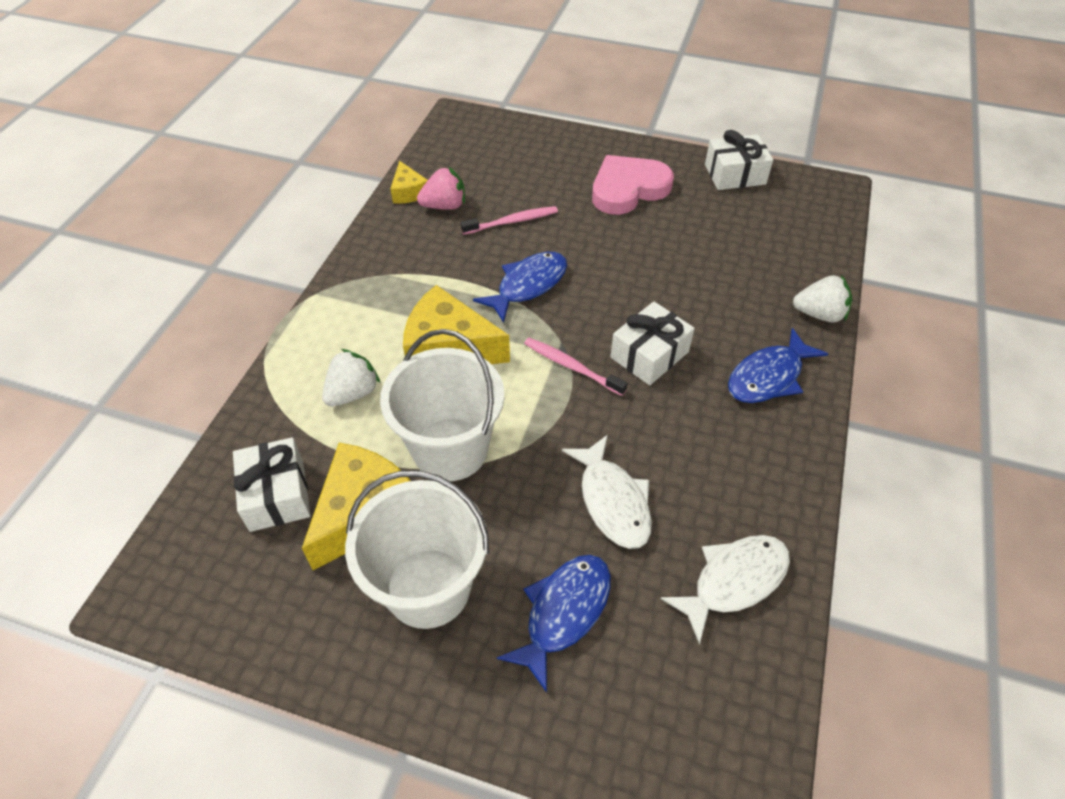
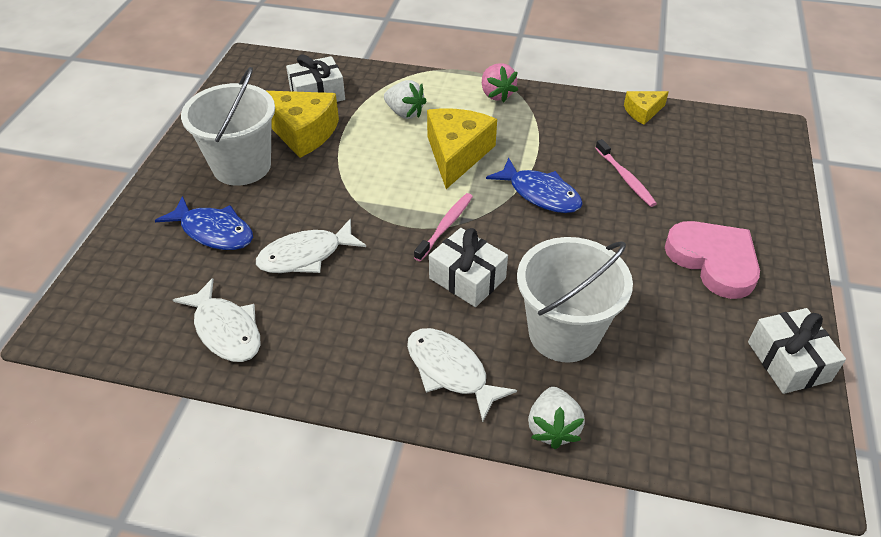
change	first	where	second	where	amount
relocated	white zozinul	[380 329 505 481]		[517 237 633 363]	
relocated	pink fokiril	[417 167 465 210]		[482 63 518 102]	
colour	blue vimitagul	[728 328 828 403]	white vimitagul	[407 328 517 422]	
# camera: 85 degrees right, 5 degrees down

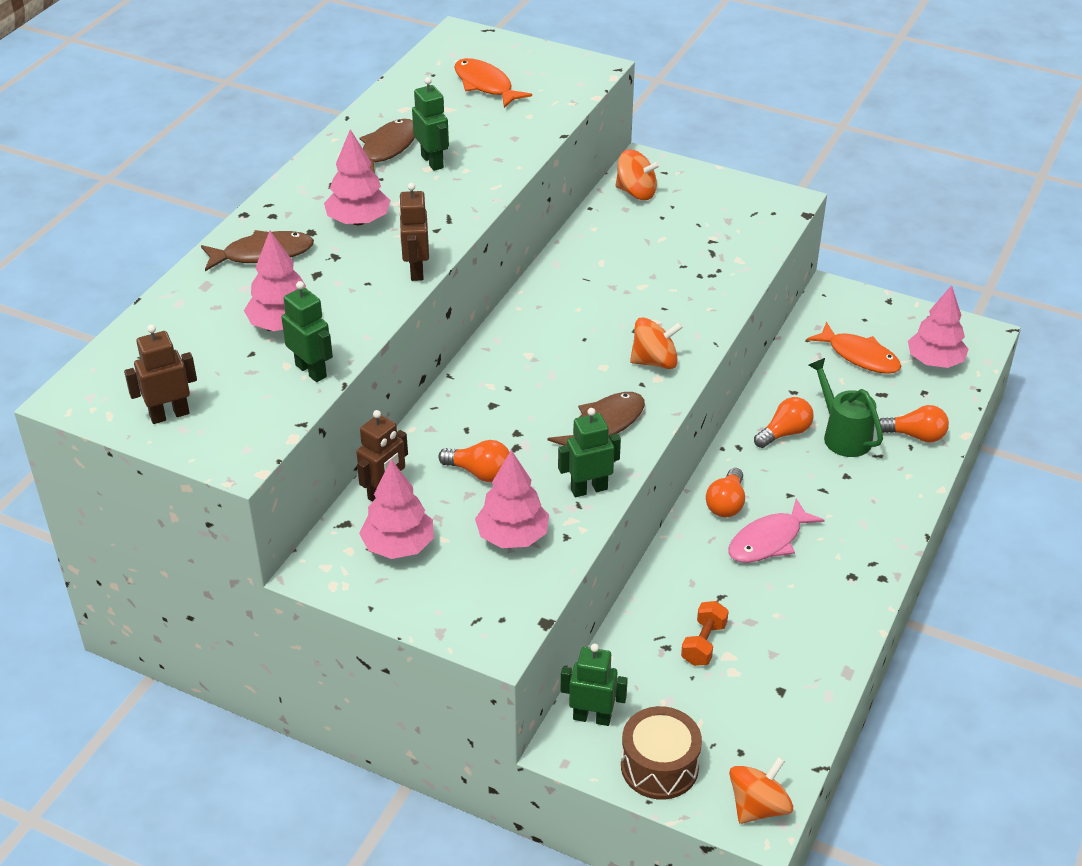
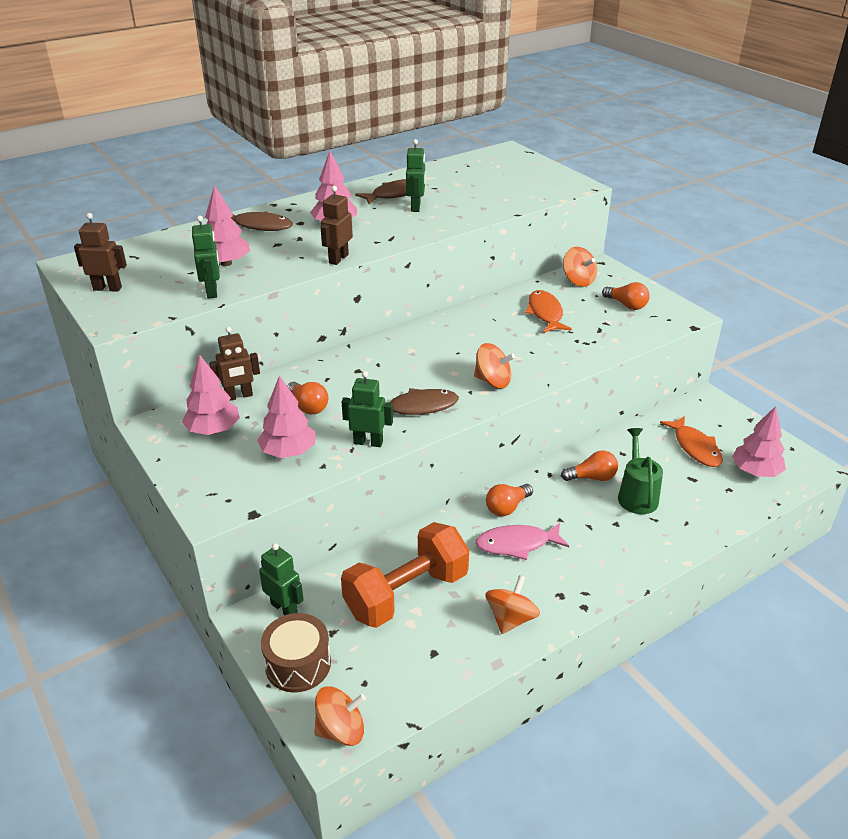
change	first	where	second	where	amount
relocated	orange vimitagul	[454 58 532 108]		[525 290 572 333]	
size	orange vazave	[681 601 729 666]		[341 522 469 628]	x2.25
relocated	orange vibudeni	[879 405 949 443]		[602 282 650 310]	
appeared			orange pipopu	[485 575 540 634]	
# camera: 30 degrees right, 5 degrees down

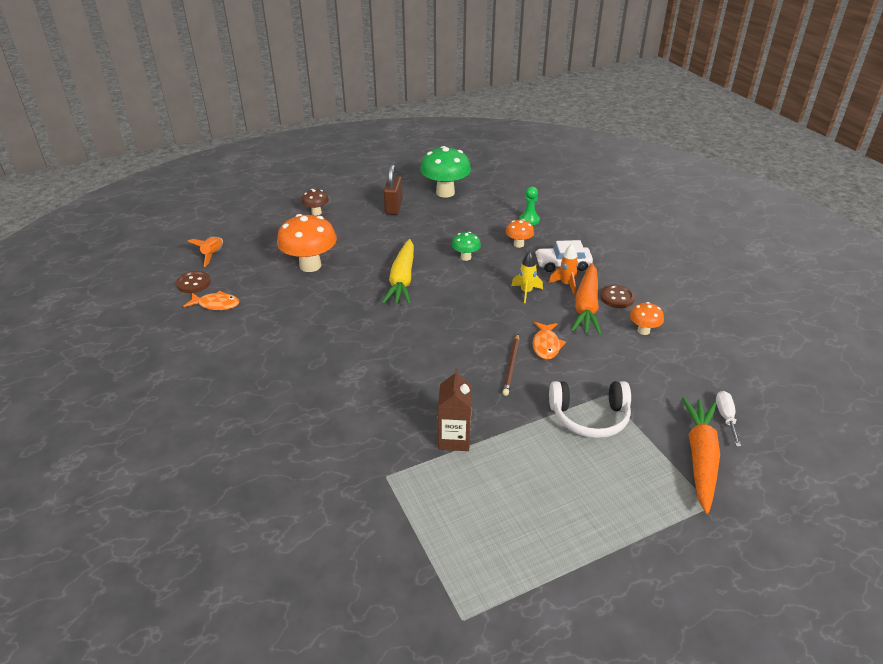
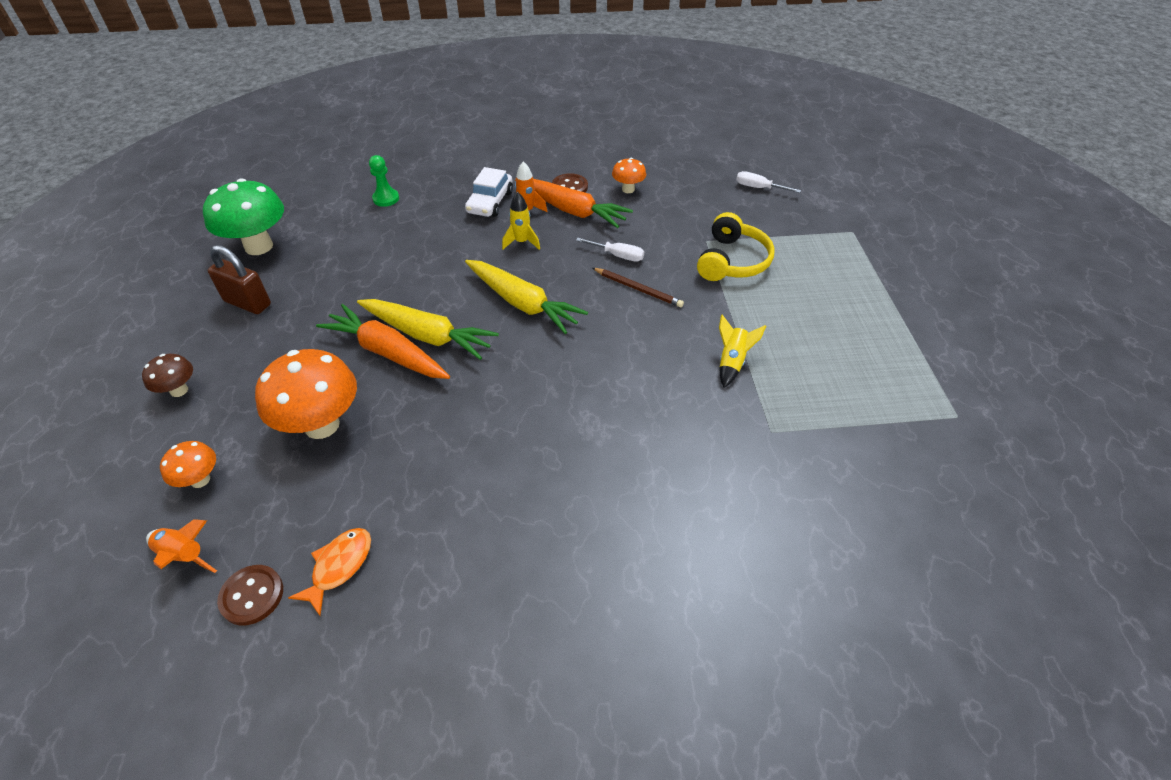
change	first	where	second	where	amount
exchanged	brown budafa	[438 368 472 451]	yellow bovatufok	[719 314 766 388]	
missing	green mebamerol	[452 232 481 261]			
relocated	orange mebamerol	[506 219 534 248]		[160 441 216 488]	
exchanged	orange vimitagul	[533 322 566 360]	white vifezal	[576 238 644 262]	
colour	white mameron	[549 381 631 438]	yellow mameron	[697 212 775 281]	
relocated	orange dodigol	[681 397 720 514]		[316 304 450 379]	
appeared			yellow dodigol	[465 260 588 334]	
# camera: 70 degrees left, 10 degrees up

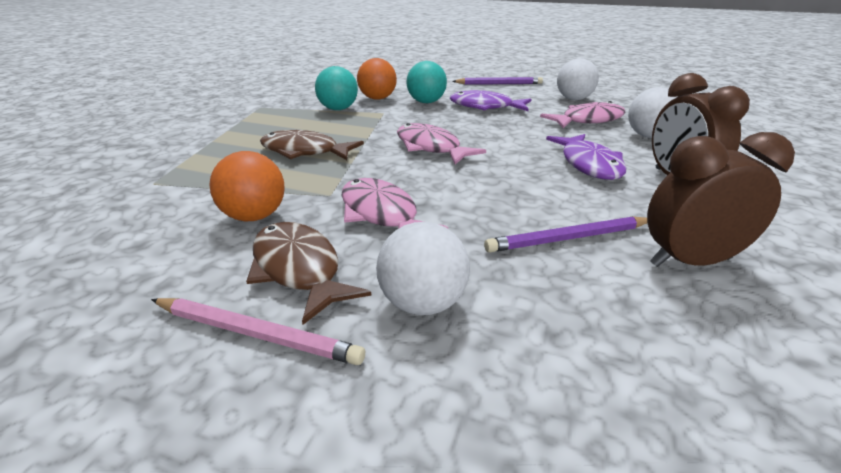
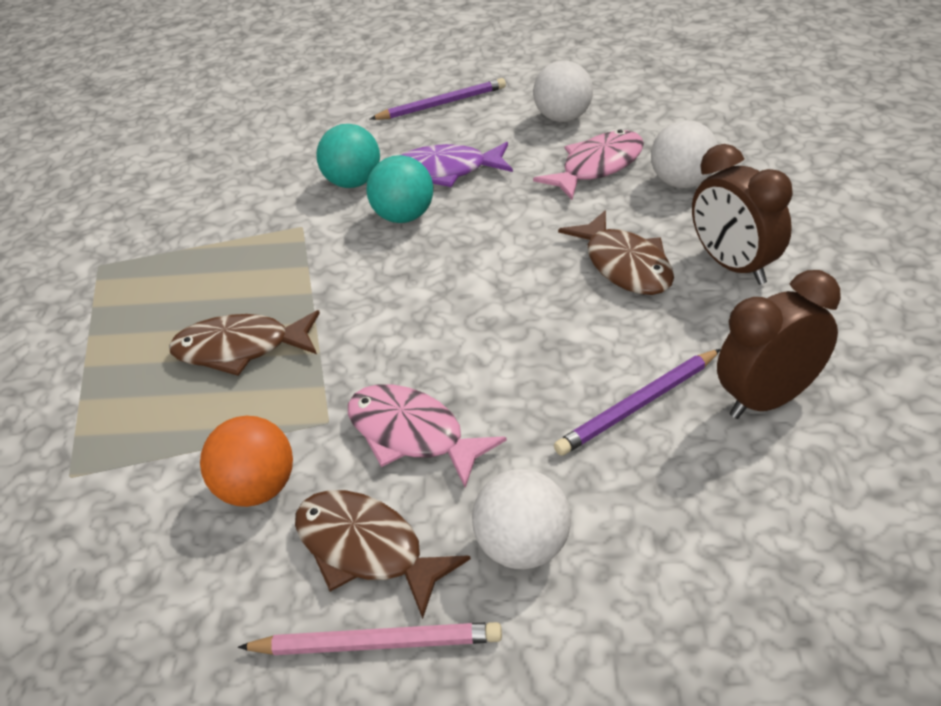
change	first	where	second	where	amount
relocated	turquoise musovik	[315 66 358 110]		[366 155 433 223]	
missing	orange musovik	[357 58 397 100]			
missing	pink vimitagul	[397 123 486 164]			
colour	purple vimitagul	[546 134 626 180]	brown vimitagul	[558 210 674 295]	
# camera: 15 degrees left, 10 degrees up

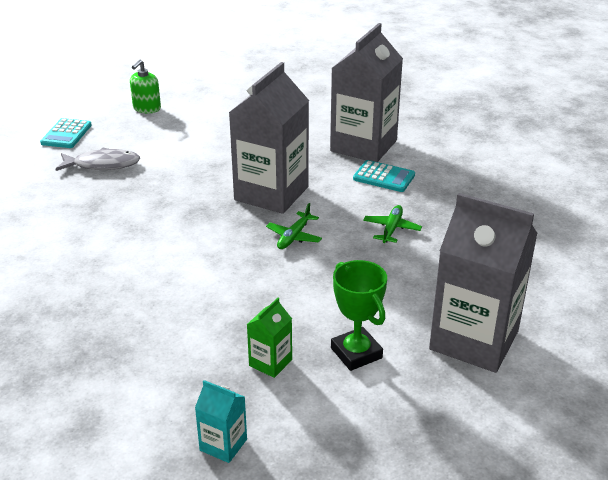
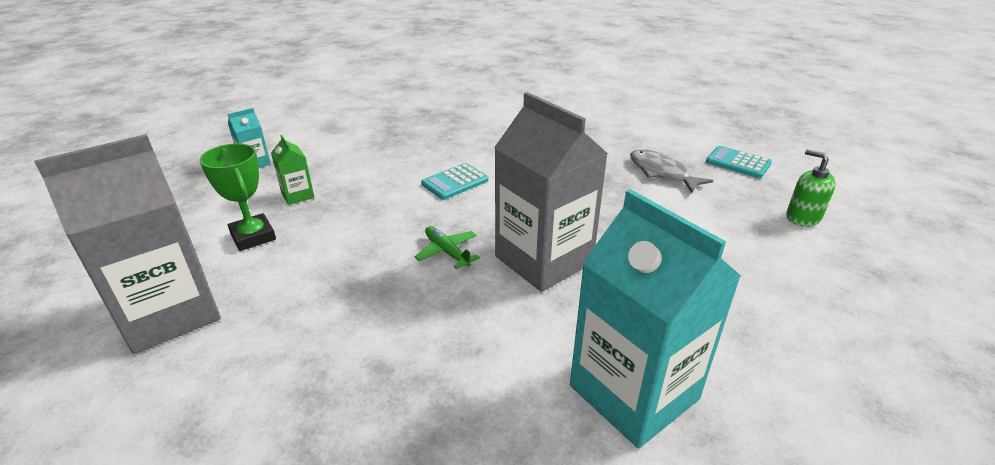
change	first	where	second	where	amount
spun	grey vimitagul	[55 148 140 171]		[630 150 713 193]	120 degrees clockwise
colour	grey budafa	[330 23 403 162]	turquoise budafa	[570 189 741 448]	
spun	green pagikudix	[331 260 387 371]		[200 143 276 251]	60 degrees clockwise
relocated	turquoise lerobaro	[353 160 415 192]		[421 163 489 200]	
missing	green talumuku	[363 205 422 243]			
# camera: 115 degrees right, 0 degrees up

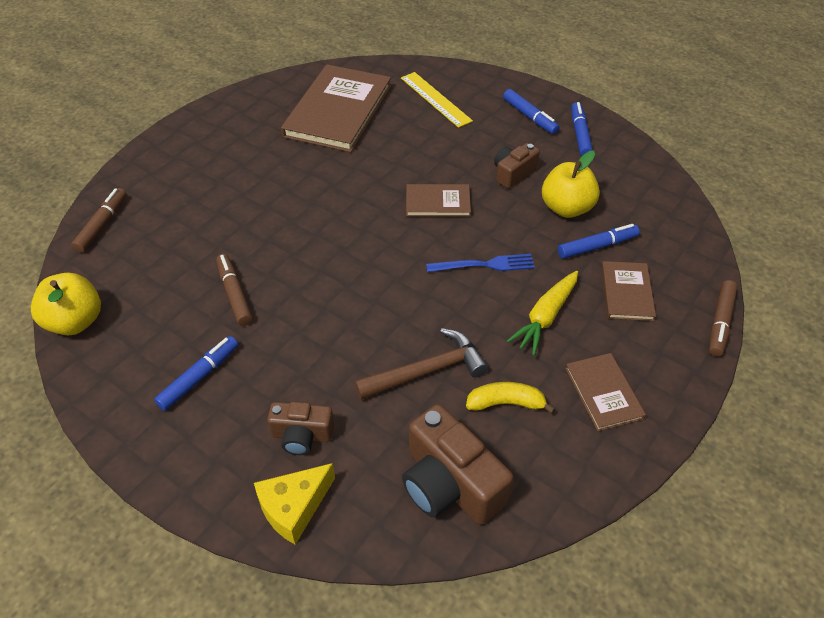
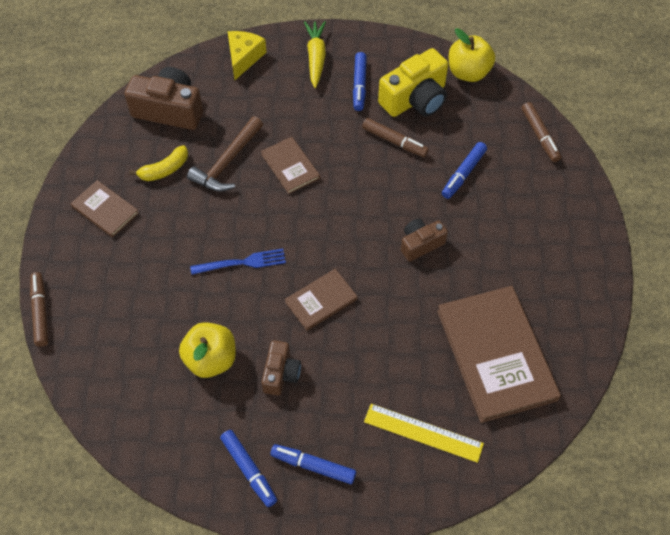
change	first	where	second	where	amount
relocated	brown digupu	[267 402 334 455]		[401 219 448 261]	
spun	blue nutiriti	[426 254 535 272]		[190 249 286 275]	150 degrees counterclockwise
relocated	yellow dodigol	[507 271 578 356]		[304 21 326 88]	
relocated	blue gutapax	[558 224 640 259]		[442 142 487 199]	
relocated	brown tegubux	[601 261 656 321]		[261 137 320 194]	
appeared			yellow digupu	[378 48 448 117]	
# camera: 145 degrees right, 10 degrees up

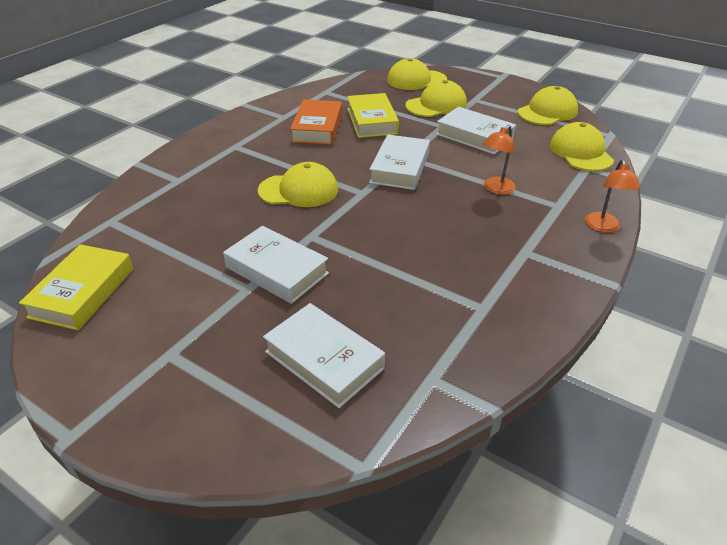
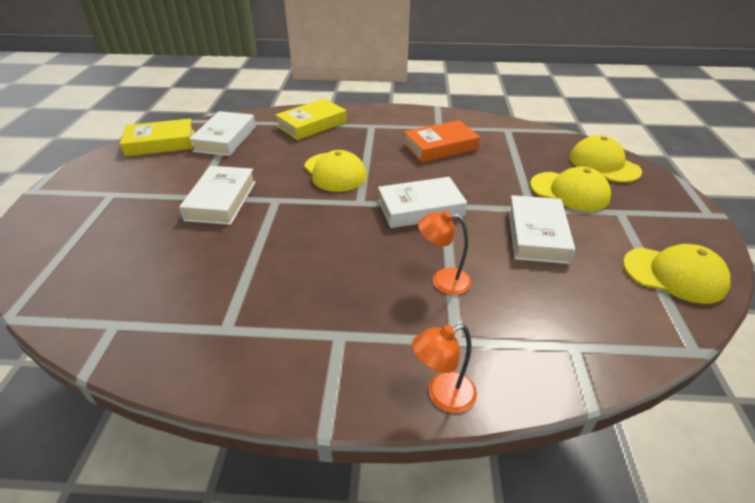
change	first	where	second	where	amount
relocated	white tegubux	[263 303 385 408]		[189 111 256 156]	
relocated	yellow tegubux	[347 93 399 138]		[275 98 347 140]	
missing	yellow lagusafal	[550 122 614 171]			
# camera: 60 degrees right, 0 degrees up

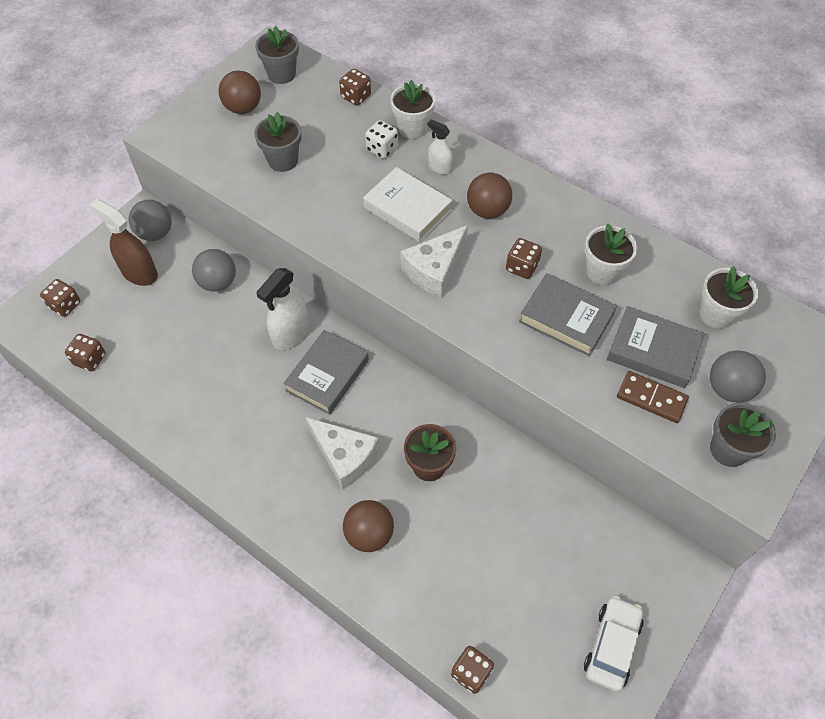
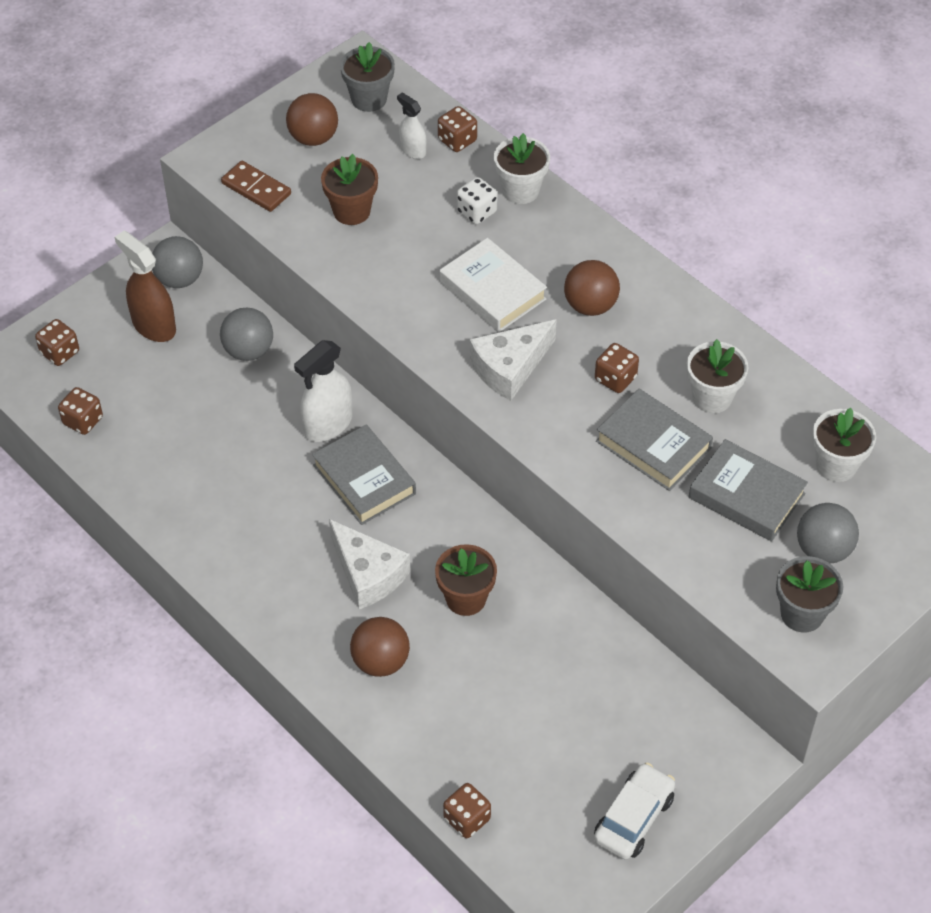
change	first	where	second	where	amount
colour	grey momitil	[254 112 301 172]	brown momitil	[321 154 378 225]	
spun	grey tegubux	[283 330 369 415]		[312 424 416 525]	75 degrees counterclockwise
relocated	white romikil	[428 119 453 175]		[397 93 427 159]	
relocated	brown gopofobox	[617 371 689 423]		[221 161 291 212]	
# camera: 10 degrees right, 5 degrees down

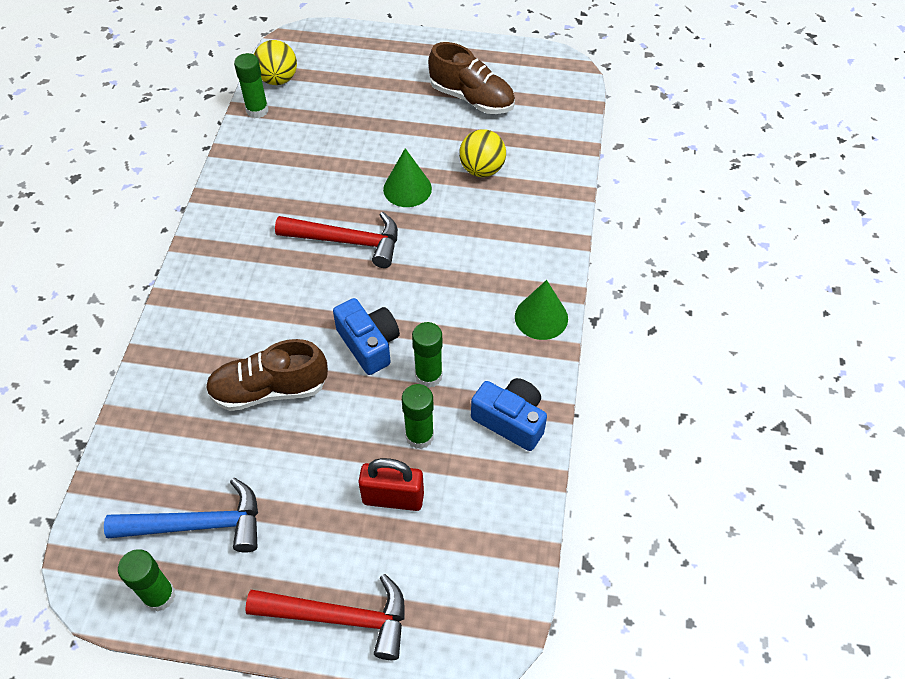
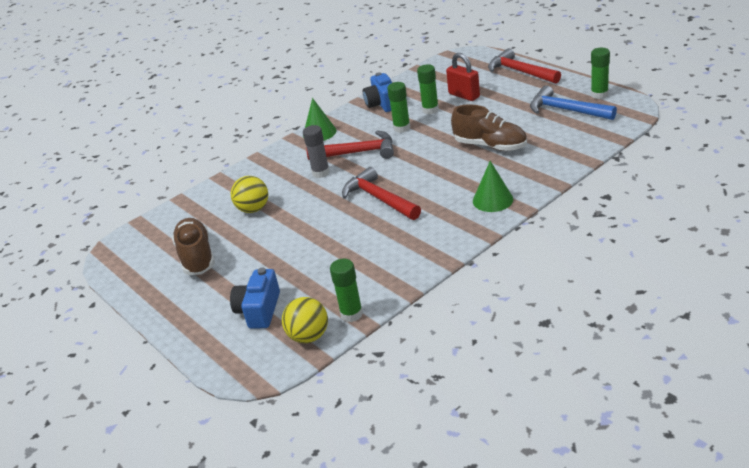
change	first	where	second	where	amount
relocated	blue digupu	[333 298 400 375]		[230 268 280 329]	
relocated	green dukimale	[383 148 432 207]		[473 161 513 212]	
appeared			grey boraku	[303 125 330 178]	
appeared			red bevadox	[306 130 394 160]	
# camera: 135 degrees left, 20 degrees down

